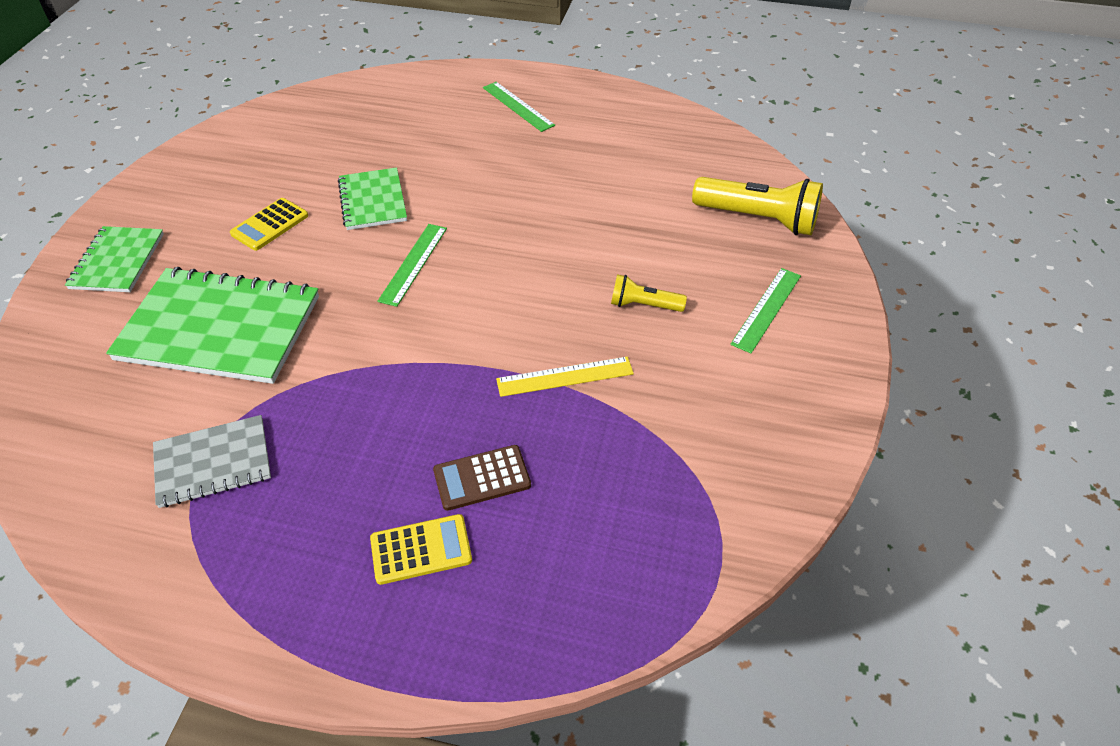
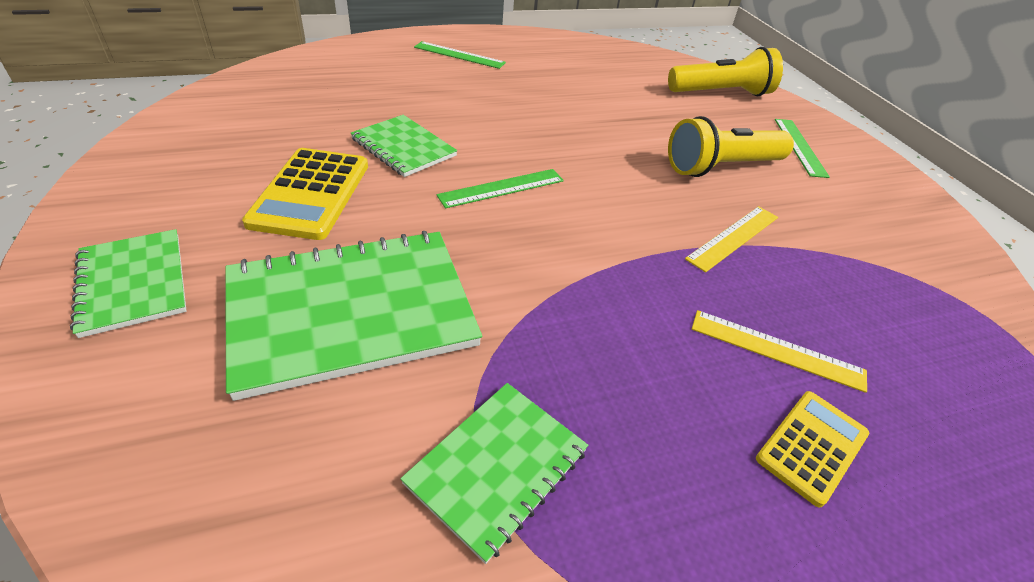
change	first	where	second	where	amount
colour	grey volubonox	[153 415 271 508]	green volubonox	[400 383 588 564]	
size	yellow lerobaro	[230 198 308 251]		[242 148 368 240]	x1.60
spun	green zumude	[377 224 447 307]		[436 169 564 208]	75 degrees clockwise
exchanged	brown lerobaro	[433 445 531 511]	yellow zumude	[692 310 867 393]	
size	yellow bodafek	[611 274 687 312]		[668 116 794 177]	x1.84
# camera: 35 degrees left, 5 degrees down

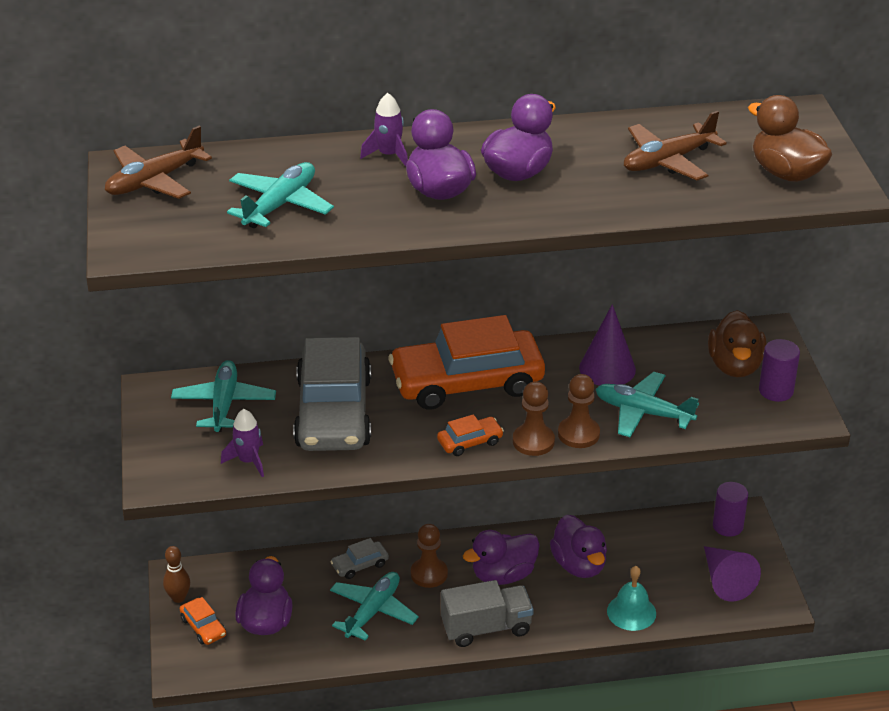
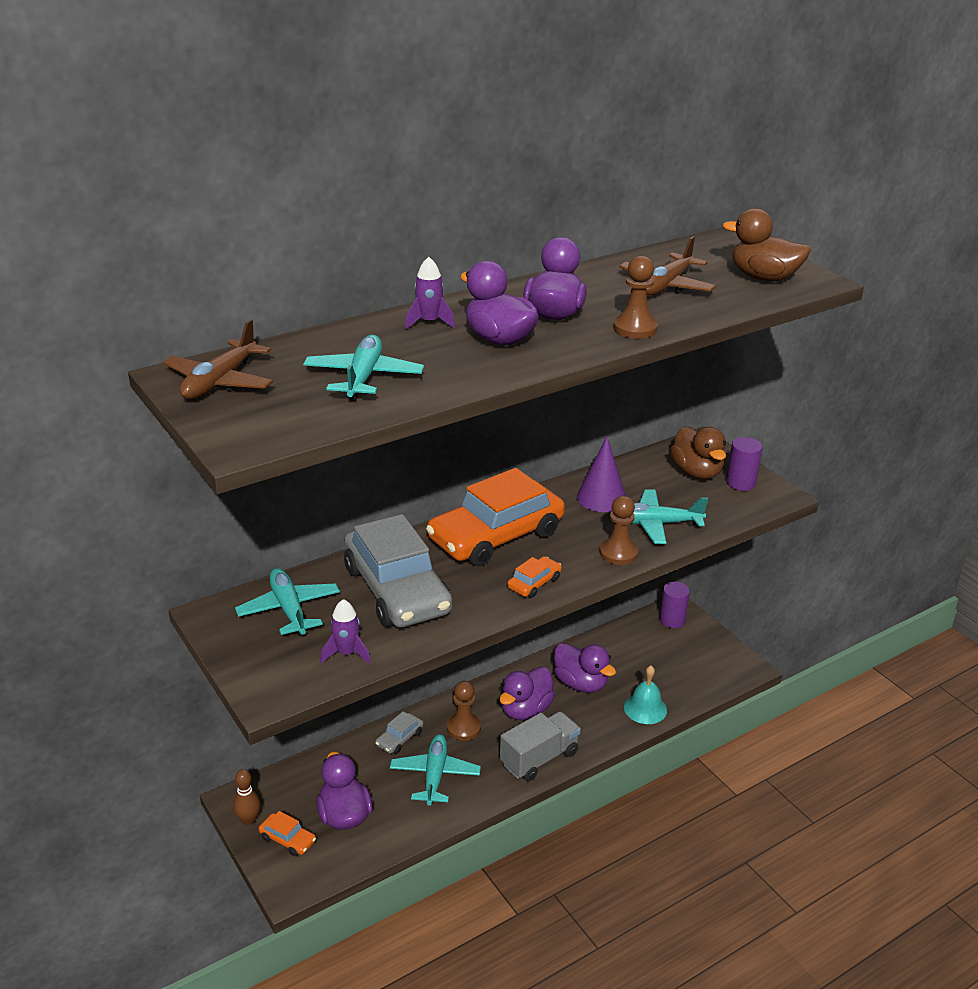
change	first	where	second	where	amount
relocated	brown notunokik	[513 381 555 456]		[614 256 657 339]	
missing	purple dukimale	[704 546 761 601]			
# camera: 25 degrees left, 5 degrees down

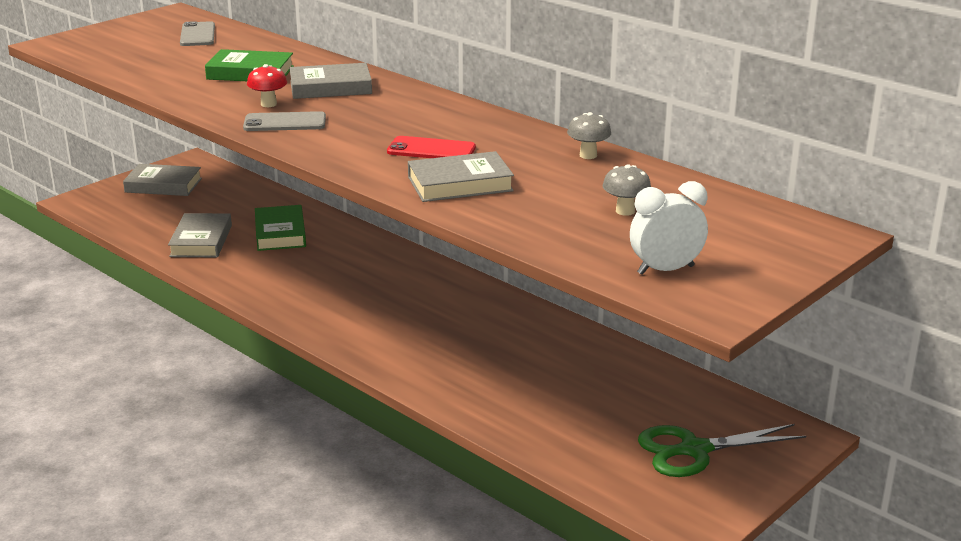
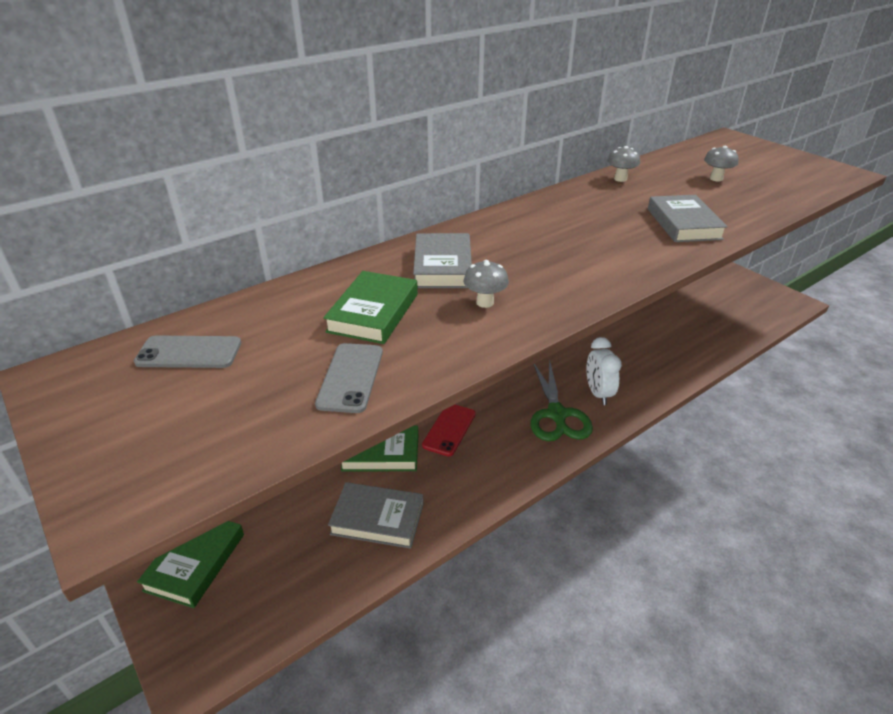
change	first	where	second	where	amount
colour	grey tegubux	[123 164 202 196]	green tegubux	[137 521 244 608]	
relocated	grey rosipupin	[243 111 326 131]		[315 343 383 413]	
colour	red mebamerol	[247 64 287 107]	grey mebamerol	[463 260 509 308]	
relocated	red rosipupin	[387 136 476 158]		[422 405 476 456]	
relocated	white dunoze	[630 181 708 275]		[587 337 622 405]	
relocated	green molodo	[638 424 806 477]		[531 359 593 441]	
# camera: 80 degrees left, 10 degrees up

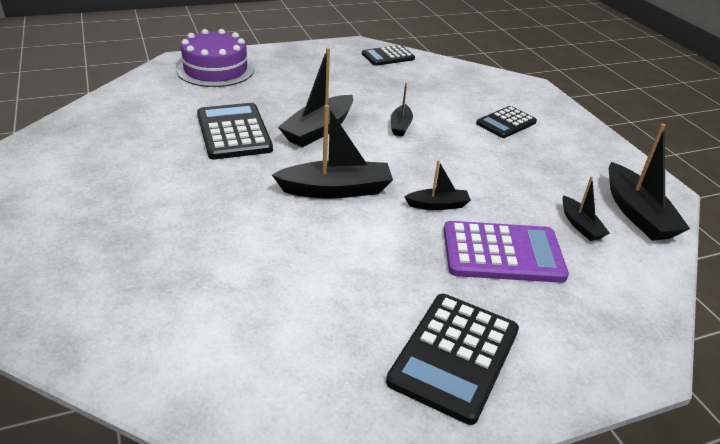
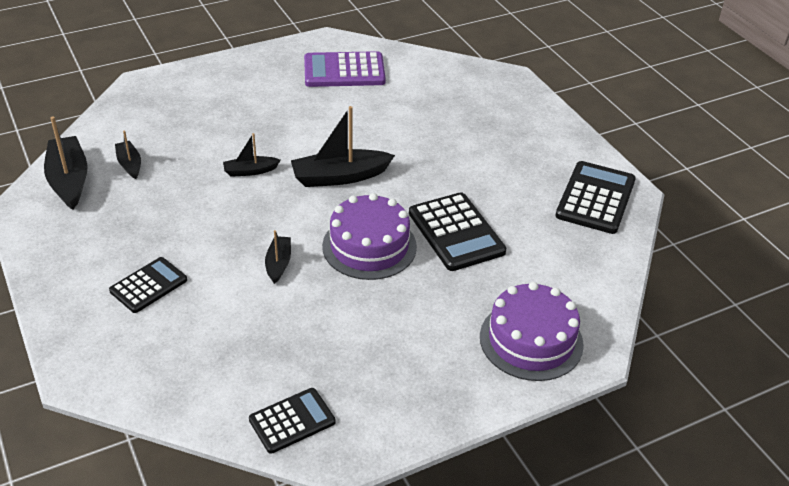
change	first	where	second	where	amount
exchanged	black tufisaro	[278 48 353 147]	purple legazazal	[322 193 417 280]	
relocated	black lerobaro	[386 294 519 425]		[555 161 636 234]	
relocated	purple lerobaro	[444 221 569 283]		[304 51 386 87]	
# camera: 175 degrees right, 5 degrees up

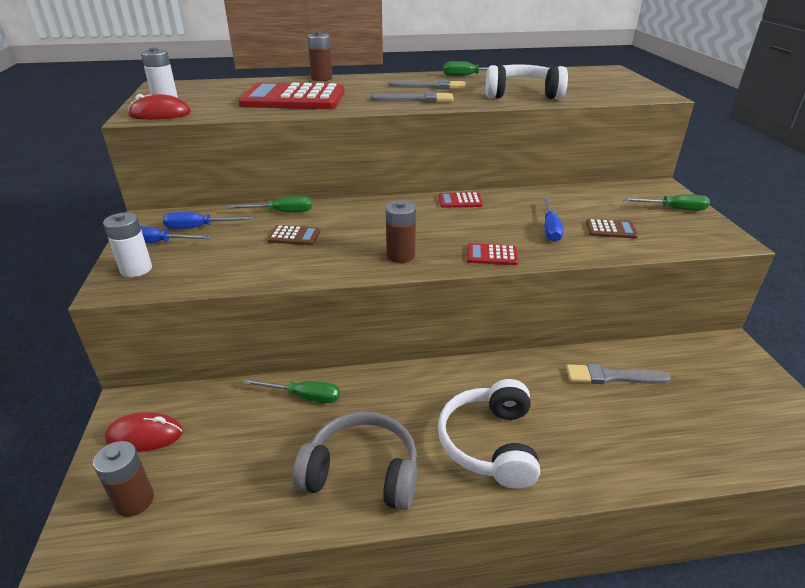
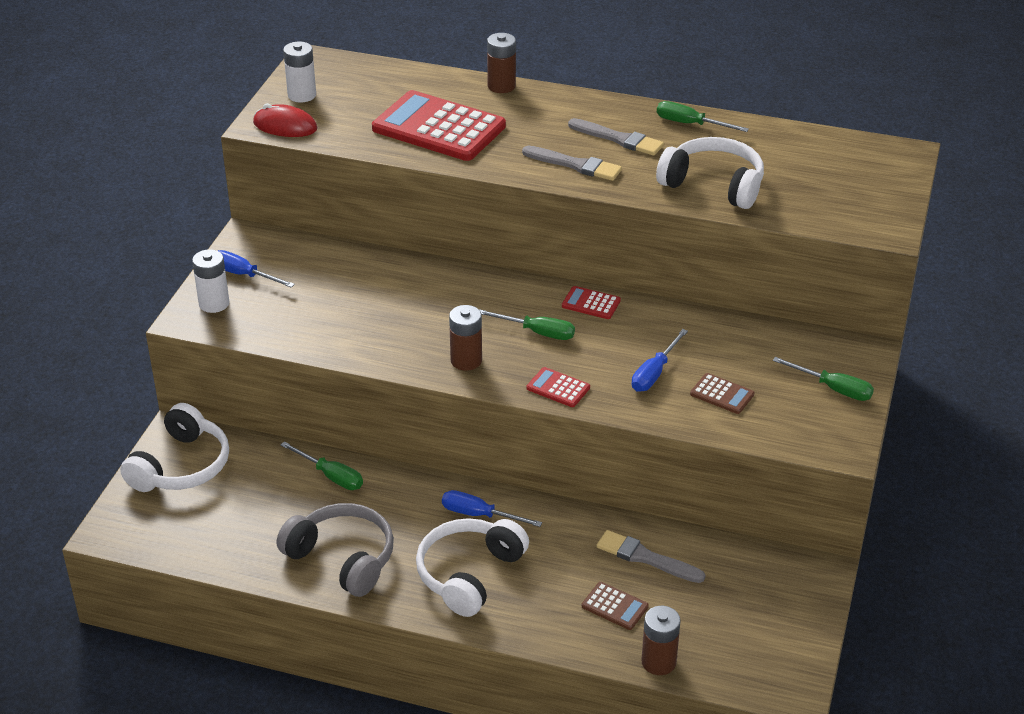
change	first	where	second	where	amount
relocated	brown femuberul	[93 441 154 517]		[641 606 680 675]	
exchanged	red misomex	[104 412 183 452]	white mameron	[120 403 229 492]	
relocated	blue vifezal	[163 212 253 229]		[442 490 542 527]	
relocated	green vifezal	[227 196 312 212]		[479 309 575 340]	
relocated	brown lerobaro	[267 225 320 245]		[582 582 649 630]	
# camera: 25 degrees right, 5 degrees up

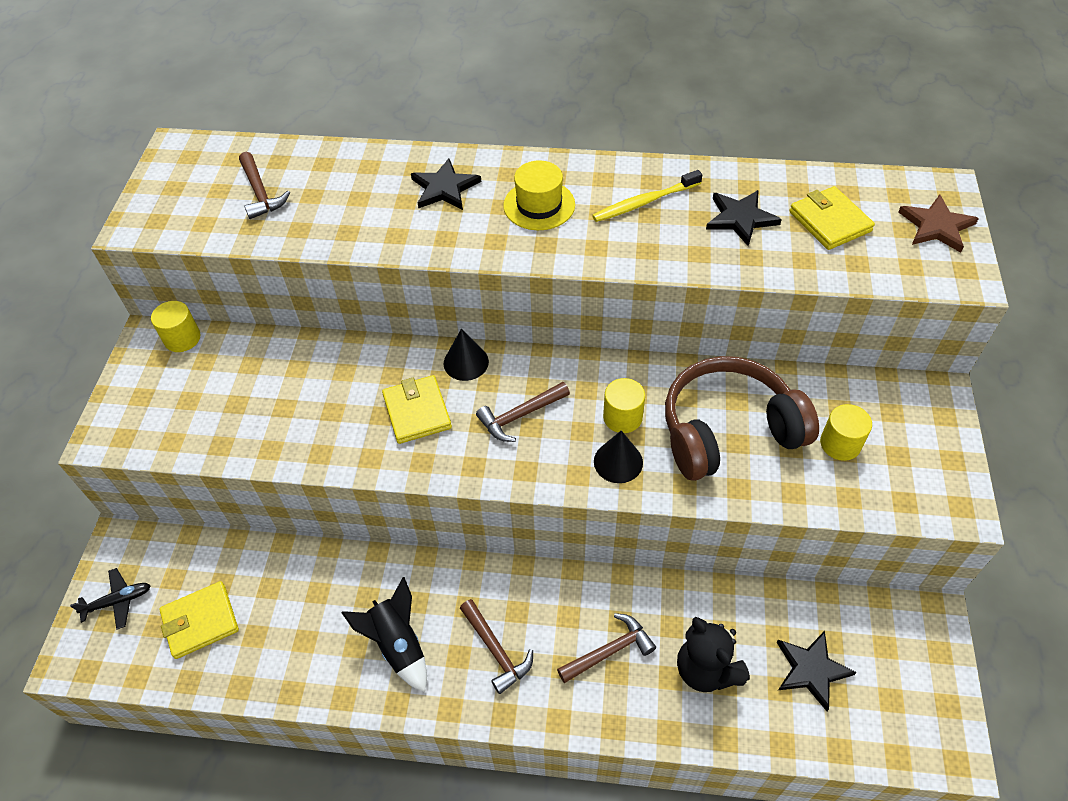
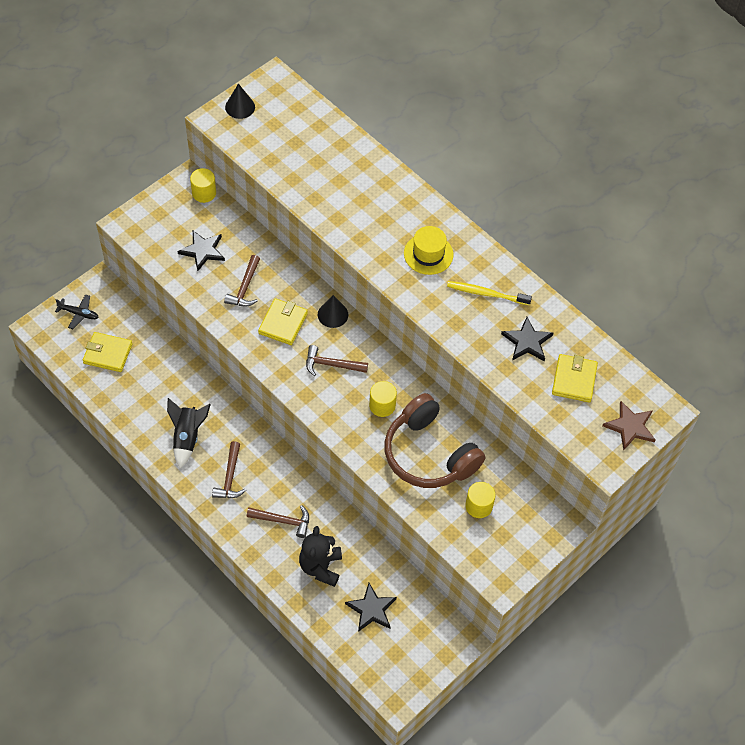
change	first	where	second	where	amount
relocated	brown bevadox	[239 152 290 219]		[224 255 260 307]	
relocated	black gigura	[411 158 481 210]		[178 231 225 271]	
relocated	black dukimale	[594 430 643 483]		[225 83 255 119]	
spun	brown mameron	[665 356 819 481]		[384 393 485 488]	150 degrees counterclockwise
# camera: 35 degrees right, 5 degrees up

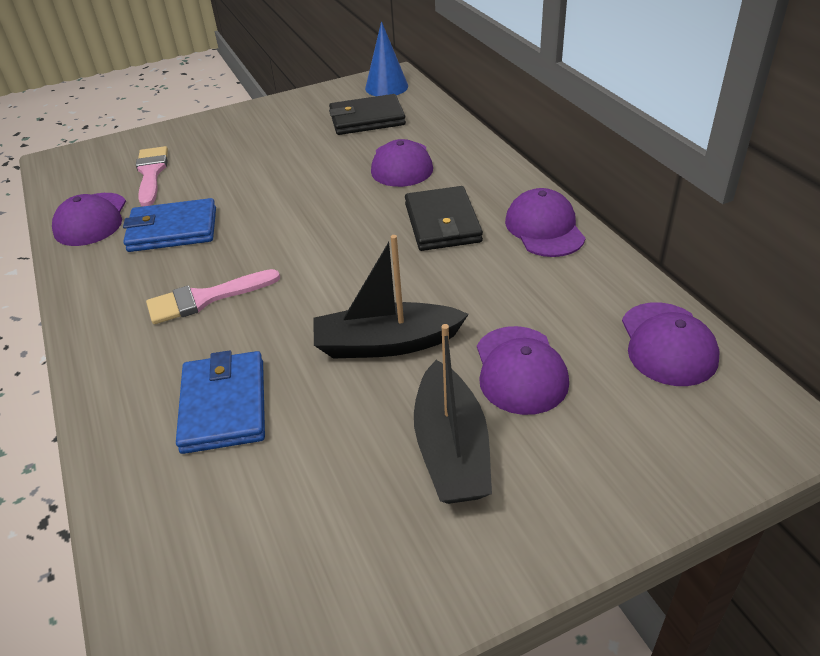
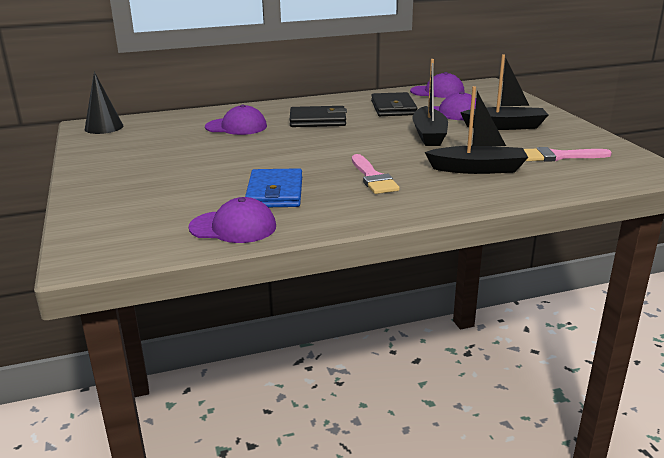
change	first	where	second	where	amount
relocated	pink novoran	[136 146 168 206]		[524 147 612 162]	
exchanged	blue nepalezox	[176 350 265 454]	black tufisaro	[425 86 528 174]	
relocated	black nepalezox	[329 94 406 135]		[371 92 417 116]	
colour	blue dukimale	[365 21 408 96]	black dukimale	[85 72 123 134]	
missing	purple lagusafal	[505 188 585 257]			
# camera: 85 degrees left, 15 degrees down

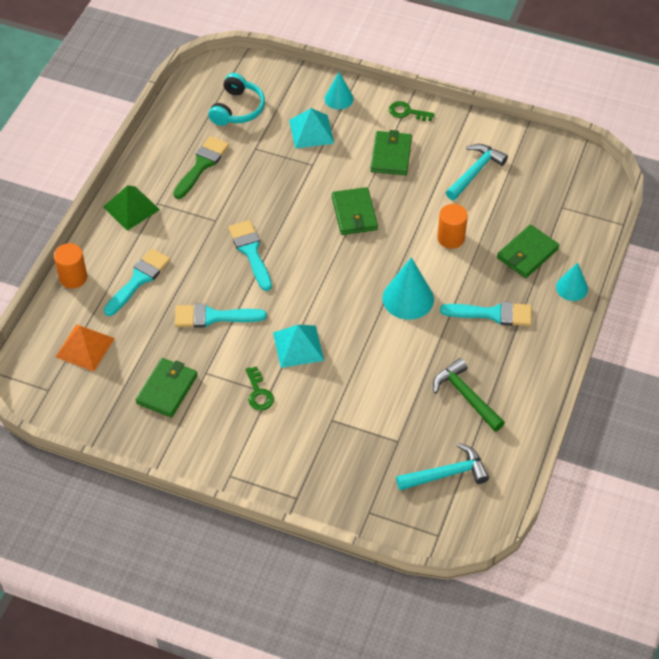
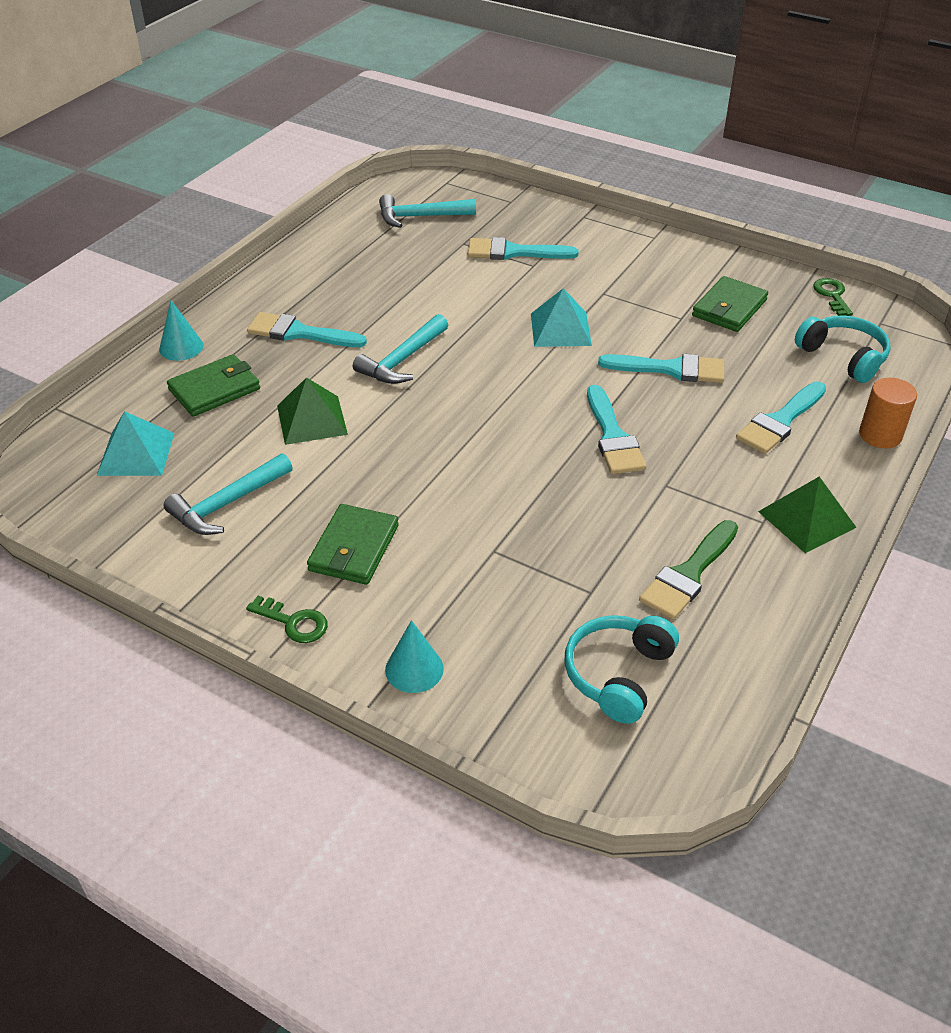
change	first	where	second	where	amount
exchanged	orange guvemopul	[56 324 115 371]	turquoise mameron	[795 316 890 383]	
relocated	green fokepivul	[246 366 274 411]		[813 278 853 316]	
relocated	turquoise guvemopul	[289 108 334 149]		[97 411 175 476]	
missing	green nepalezox	[332 187 378 235]			
exchanged	turquoise dukimale	[382 257 434 320]	turquoise bevadox	[353 314 448 384]	
missing	green bevadox	[433 358 505 432]			
exchanged	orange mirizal	[437 204 468 249]	green guvemopul	[277 377 348 445]	
appeared			turquoise novoran	[468 237 578 260]	
# camera: 170 degrees left, 10 degrees down

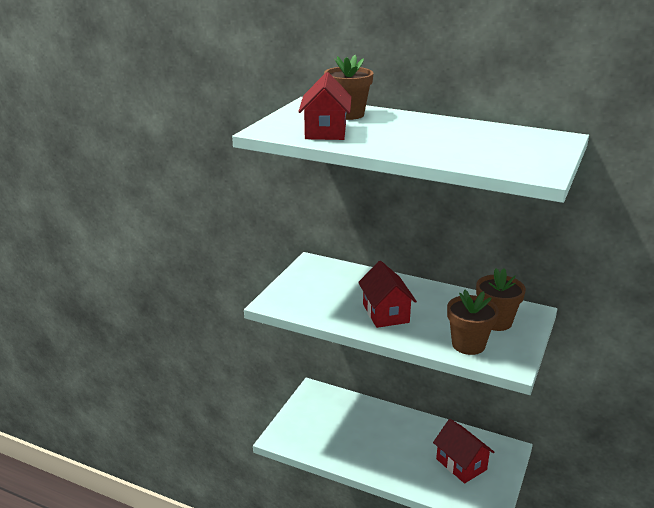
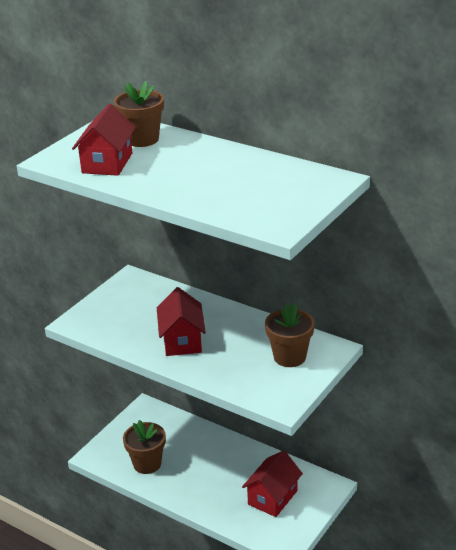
change	first	where	second	where	amount
spun	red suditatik	[433 419 495 483]		[242 450 303 517]	60 degrees clockwise
relocated	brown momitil	[447 289 499 355]		[123 420 166 474]	
# camera: 10 degrees right, 5 degrees up

